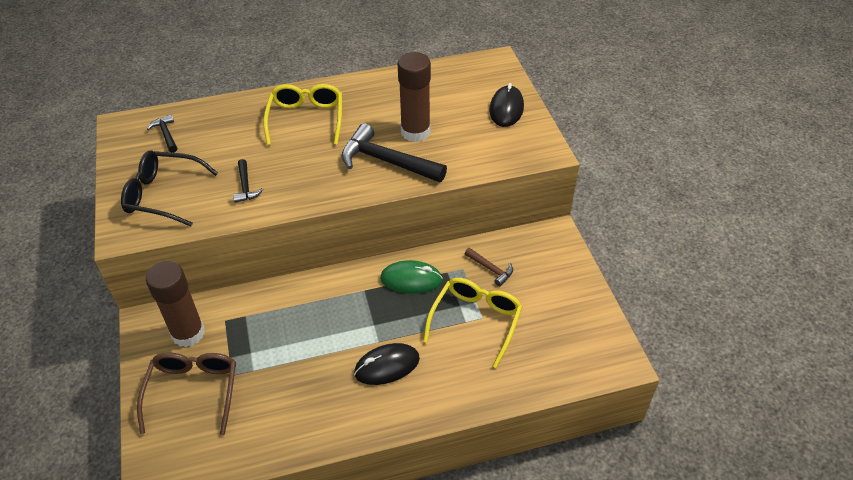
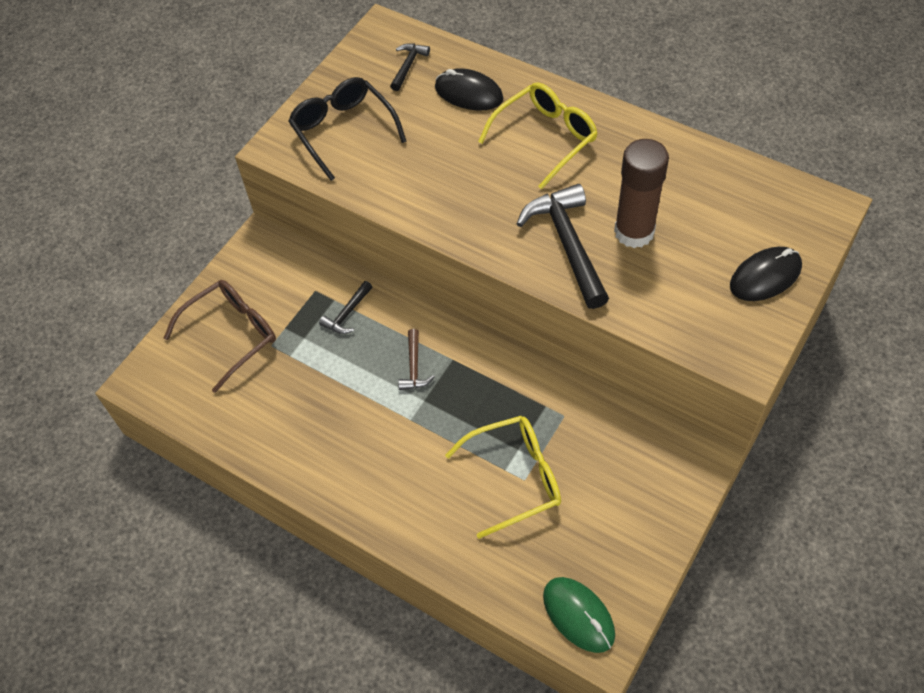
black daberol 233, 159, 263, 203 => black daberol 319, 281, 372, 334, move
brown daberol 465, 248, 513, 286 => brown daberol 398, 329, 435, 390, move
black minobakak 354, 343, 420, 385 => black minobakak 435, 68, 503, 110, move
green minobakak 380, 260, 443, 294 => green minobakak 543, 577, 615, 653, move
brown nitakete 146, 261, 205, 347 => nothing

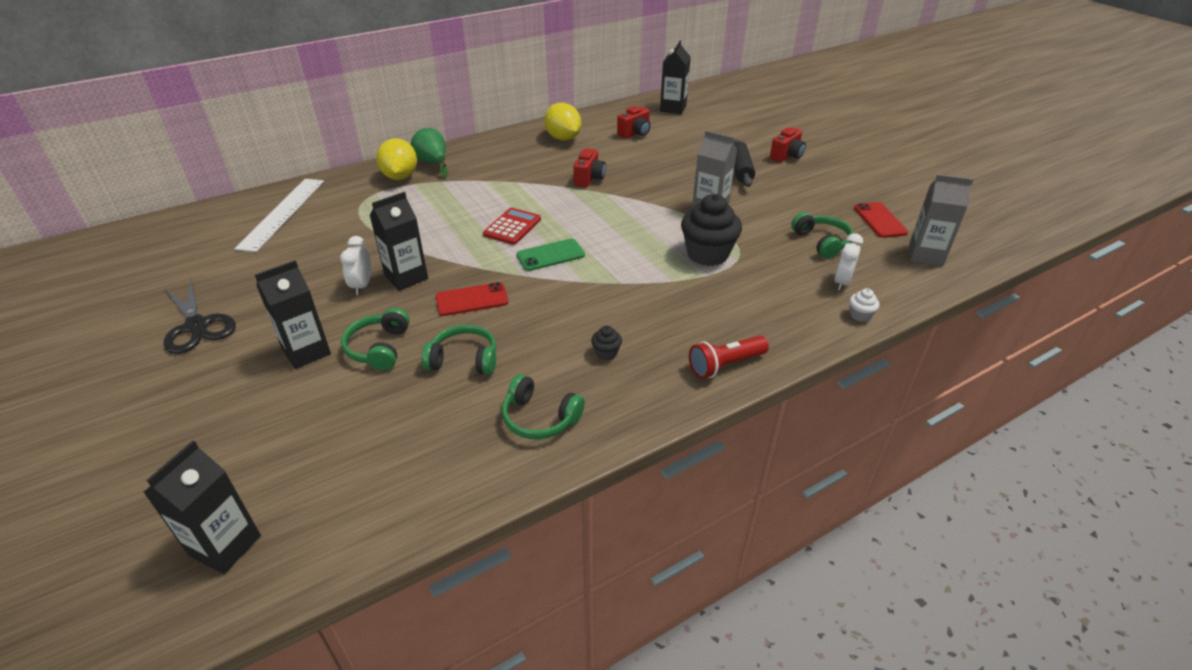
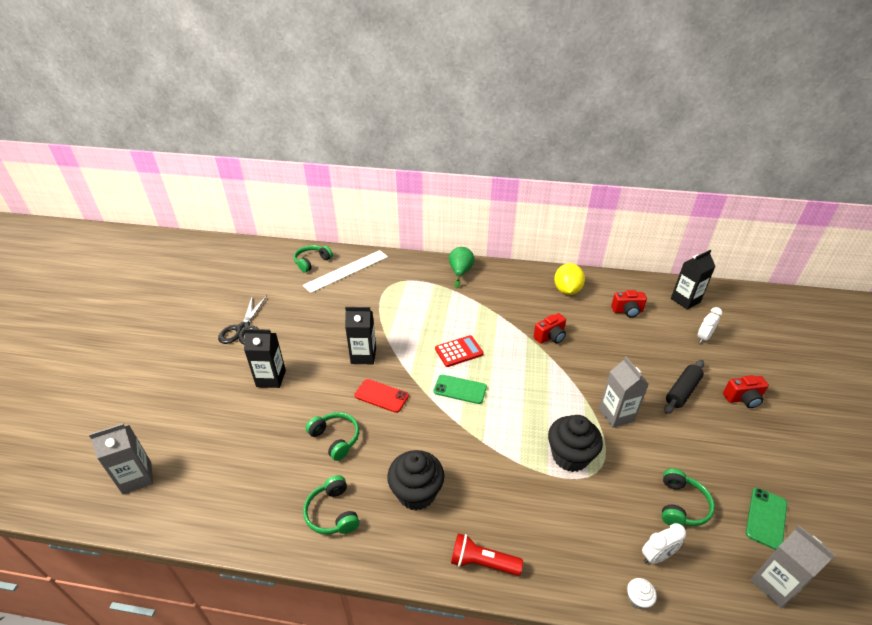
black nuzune 143, 440, 261, 574 => grey nuzune 89, 423, 153, 494
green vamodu 341, 308, 410, 370 => green vamodu 294, 245, 333, 273, move
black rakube 591, 326, 622, 361 => black rakube 387, 450, 444, 511, x2.30
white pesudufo 340, 236, 371, 295 => white pesudufo 697, 307, 722, 343, move
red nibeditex 854, 202, 908, 238 => green nibeditex 746, 488, 787, 550
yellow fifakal 376, 138, 417, 180 => nothing

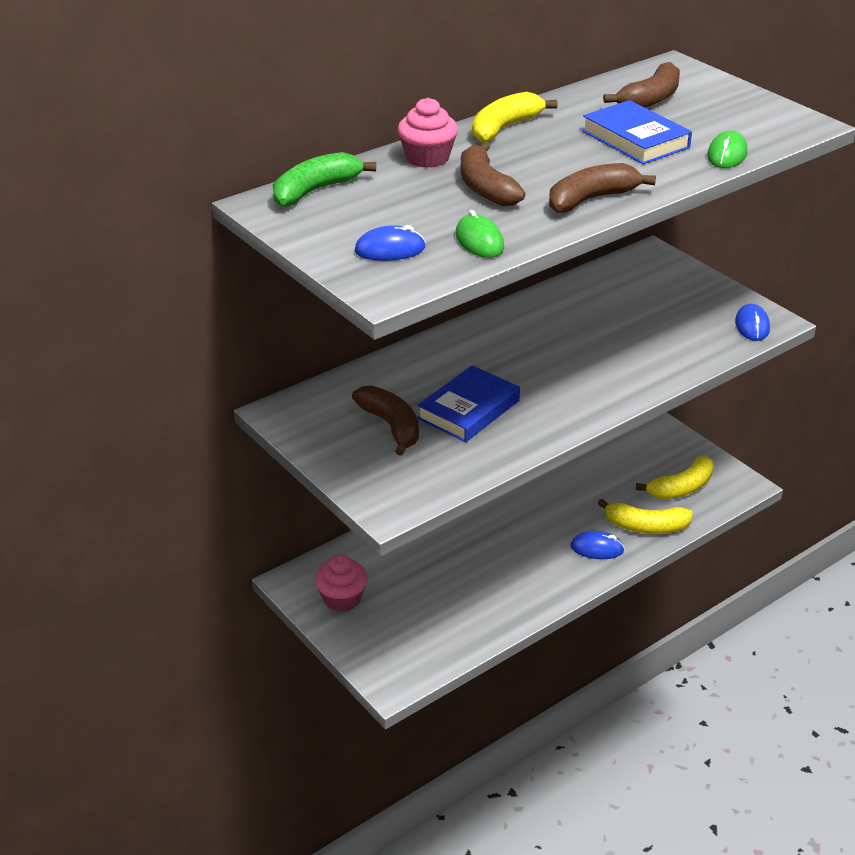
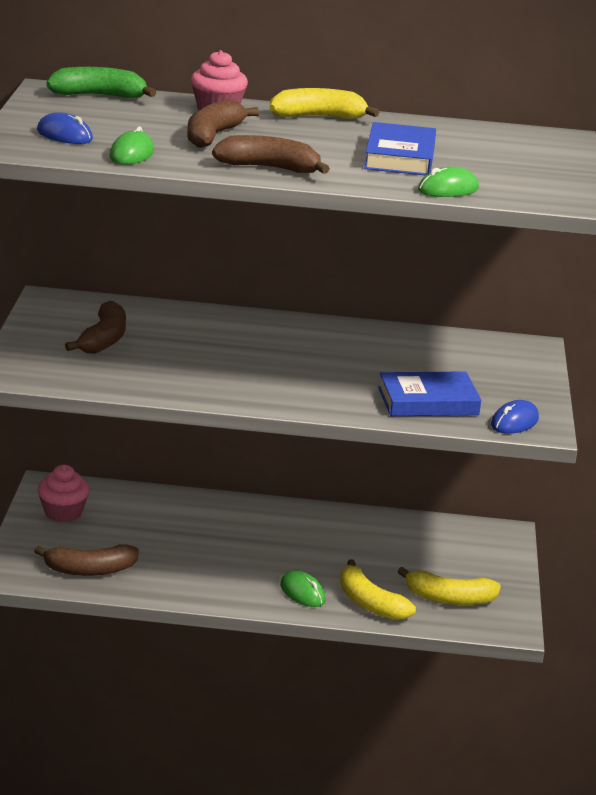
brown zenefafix 603, 62, 680, 108 => brown zenefafix 34, 544, 139, 576, move
blue minobakak 570, 531, 625, 559 => green minobakak 280, 570, 326, 607
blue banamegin 417, 365, 520, 442 => blue banamegin 378, 371, 481, 416, move

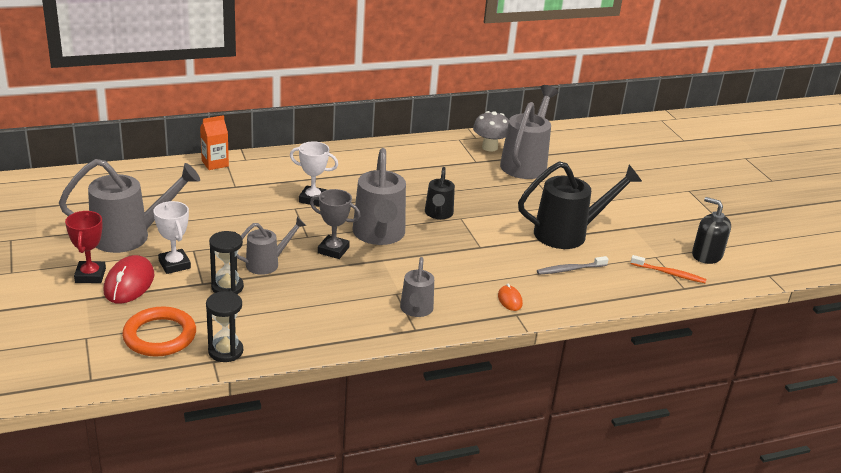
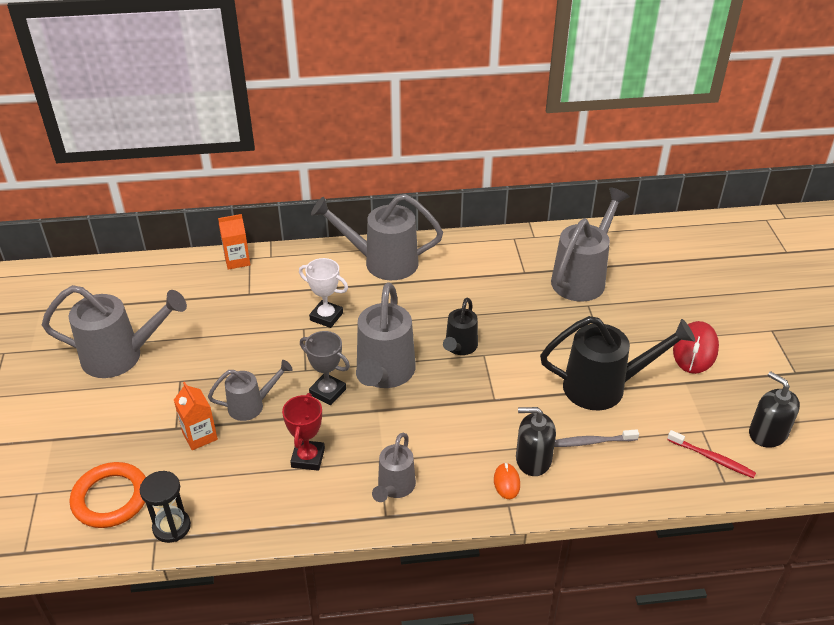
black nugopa 209, 231, 244, 294 => orange nuzune 174, 382, 218, 450
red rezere 65, 211, 106, 283 => red rezere 282, 393, 325, 471, move
nothing => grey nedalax 311, 194, 443, 280
nothing => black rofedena 516, 407, 556, 476
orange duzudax 631, 255, 706, 283 => red duzudax 667, 430, 756, 478
red minobakak 104, 255, 154, 304 => red minobakak 673, 321, 719, 374, move
white rezere 153, 201, 191, 274 => nothing
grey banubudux 473, 111, 509, 152 => nothing

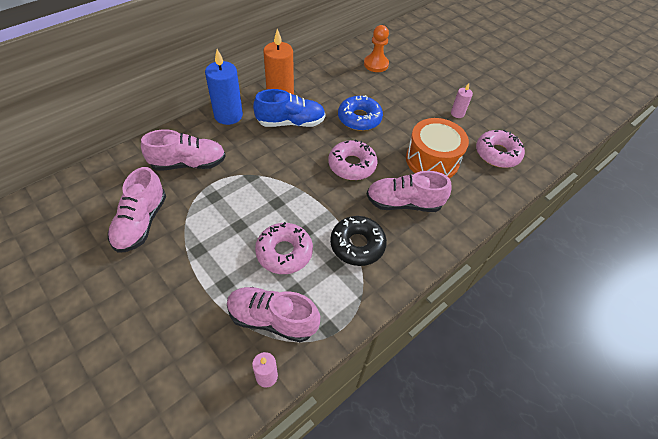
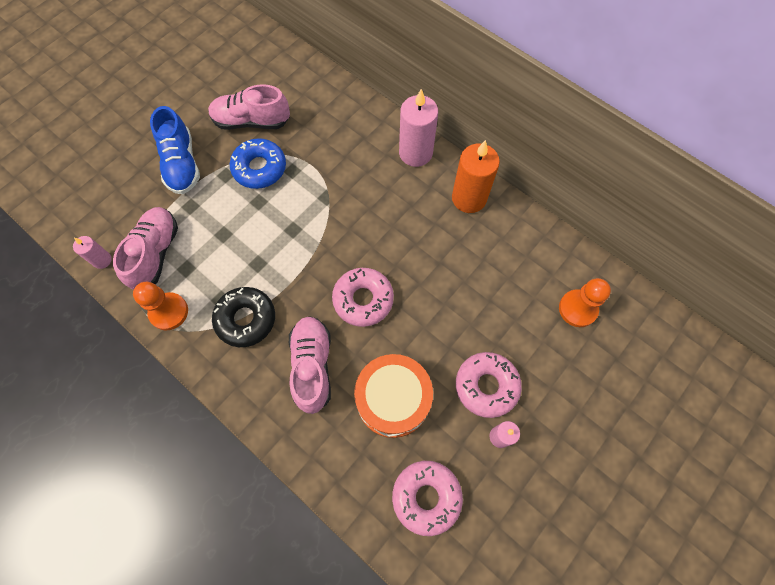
nothing => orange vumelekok 133, 282, 188, 331
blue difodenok 253, 89, 326, 127 => blue difodenok 150, 106, 200, 194, move
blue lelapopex 338, 95, 383, 131 => blue lelapopex 230, 138, 286, 189, move
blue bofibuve 205, 49, 243, 125 => pink bofibuve 399, 89, 438, 167
pink lelapopex 255, 222, 313, 274 => pink lelapopex 456, 352, 522, 418, move
pink difodenok 141, 129, 226, 171 => nothing

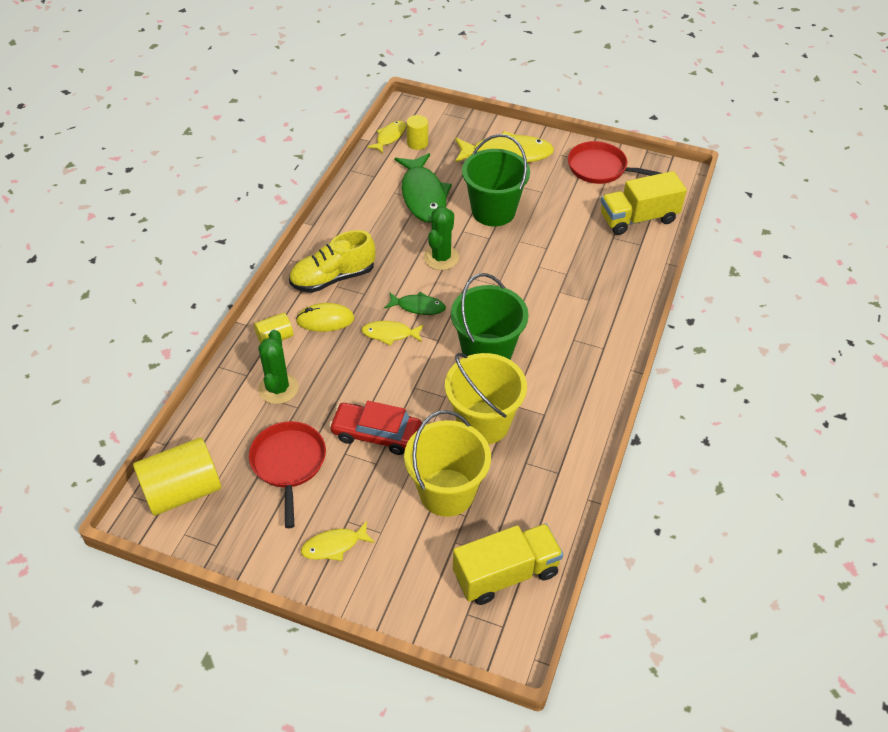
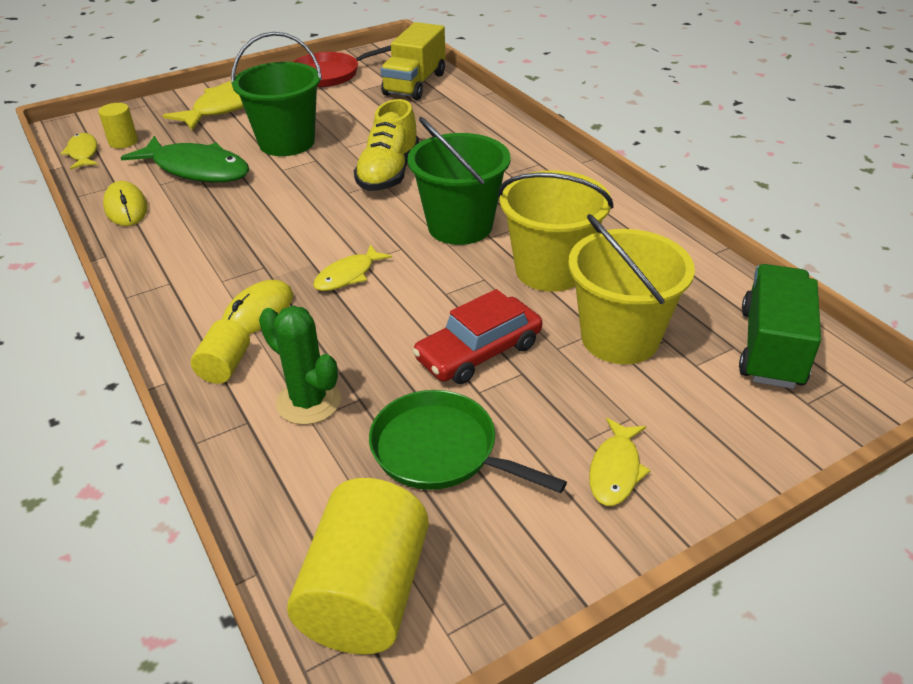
nothing => yellow minobakak 103, 181, 148, 226
yellow difodenok 289, 230, 376, 293 => yellow difodenok 354, 99, 419, 191, move
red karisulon 249, 421, 326, 528 => green karisulon 369, 390, 567, 493
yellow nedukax 453, 524, 563, 605 => green nedukax 739, 264, 821, 389
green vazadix 385, 292, 446, 315 => nothing
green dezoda 424, 207, 459, 270 => nothing

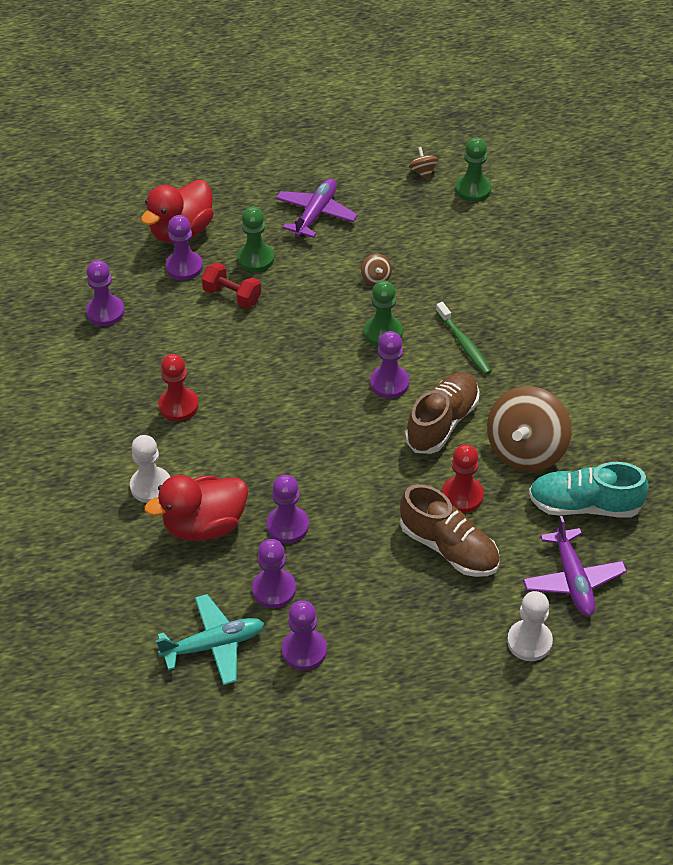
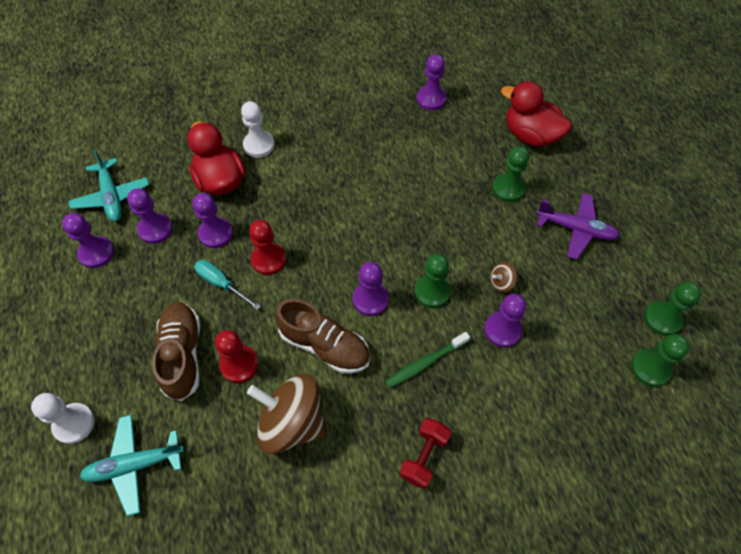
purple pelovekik 523, 516, 627, 616 => turquoise pelovekik 80, 415, 184, 516
brown difodenok 400, 484, 500, 577 => brown difodenok 152, 302, 200, 401, 135 degrees clockwise
nothing => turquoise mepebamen 194, 260, 261, 310
red vumelekok 158, 354, 199, 421 => red vumelekok 249, 220, 286, 275, move
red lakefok 201, 262, 261, 309 => red lakefok 399, 418, 451, 489, move
purple vumelekok 166, 215, 203, 280 => purple vumelekok 484, 294, 526, 347, move
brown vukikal 409, 147, 438, 180 => green vumelekok 644, 282, 701, 336
turquoise difodenok 529, 462, 649, 518 => nothing

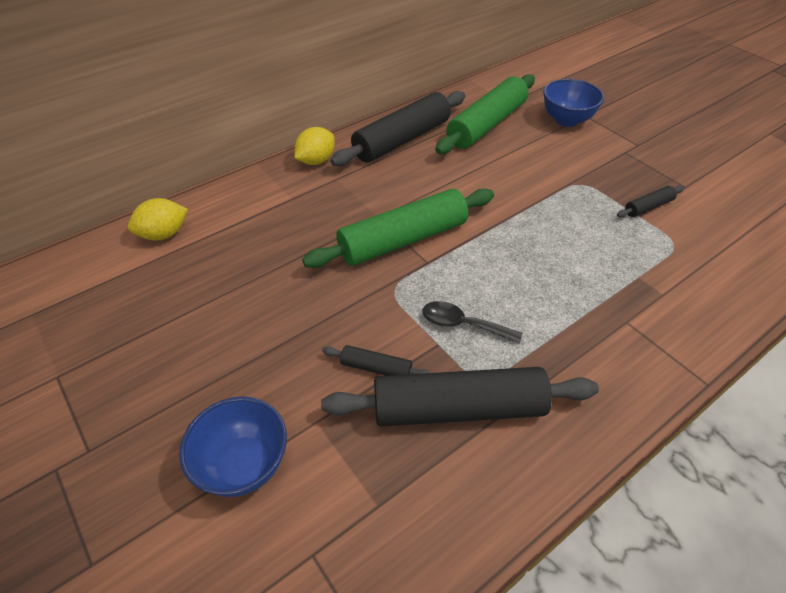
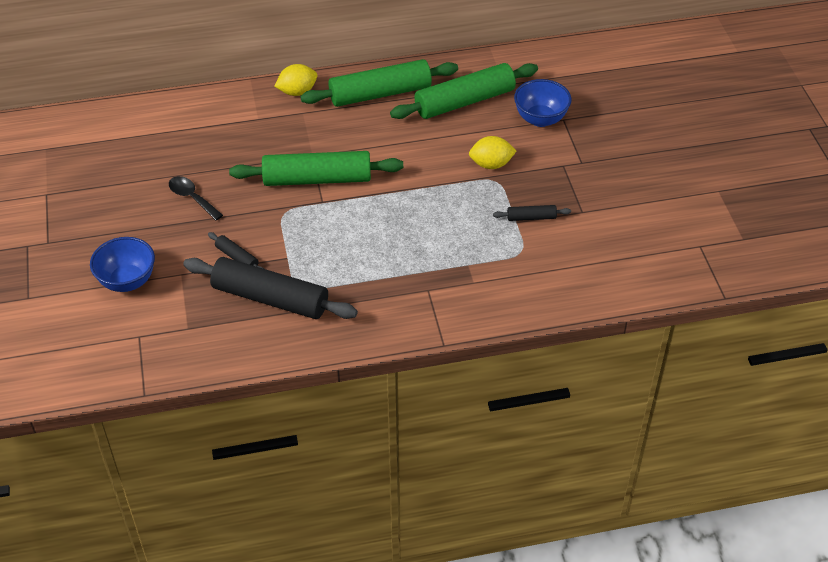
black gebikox 422, 301, 522, 344 => black gebikox 169, 176, 223, 221, move
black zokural 330, 91, 466, 166 => green zokural 300, 59, 458, 107
yellow fifakal 128, 198, 188, 240 => yellow fifakal 469, 136, 517, 169, move

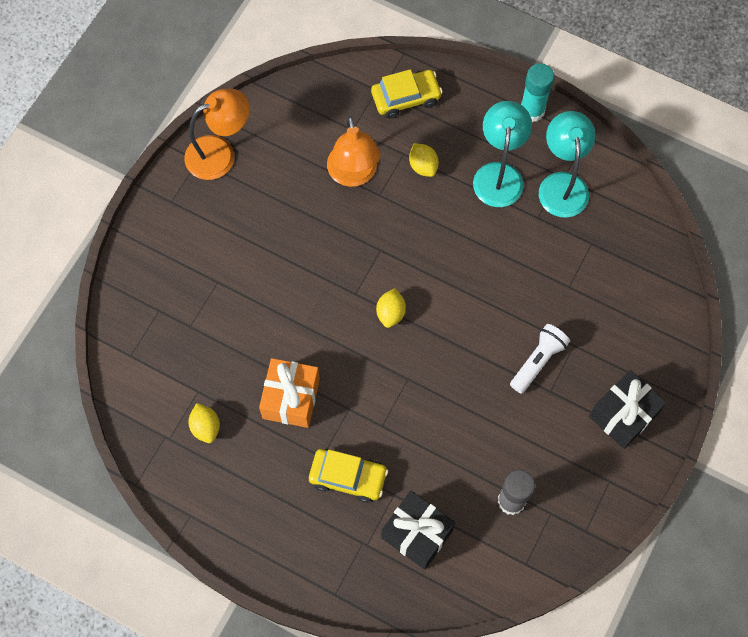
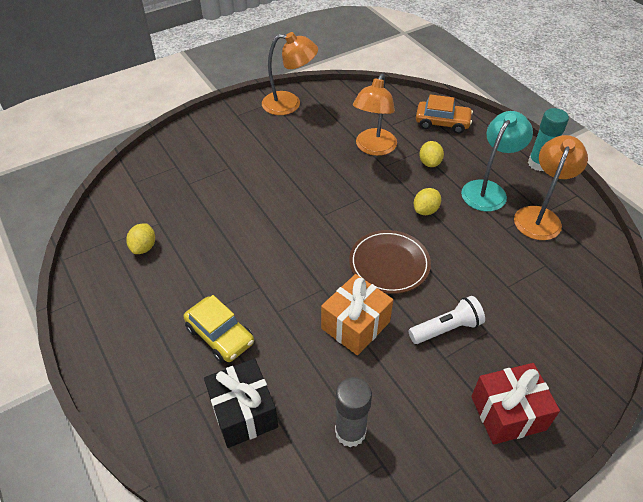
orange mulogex 259, 358, 320, 428 => orange mulogex 321, 274, 393, 355, move
nothing => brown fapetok 349, 230, 431, 294
yellow fifakal 376, 288, 406, 328 => yellow fifakal 414, 188, 441, 215, move
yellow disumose 371, 69, 442, 118 => orange disumose 416, 94, 473, 134
black mulogex 589, 370, 667, 449 => red mulogex 471, 363, 560, 445
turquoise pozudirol 539, 111, 596, 218 => orange pozudirol 514, 135, 588, 240

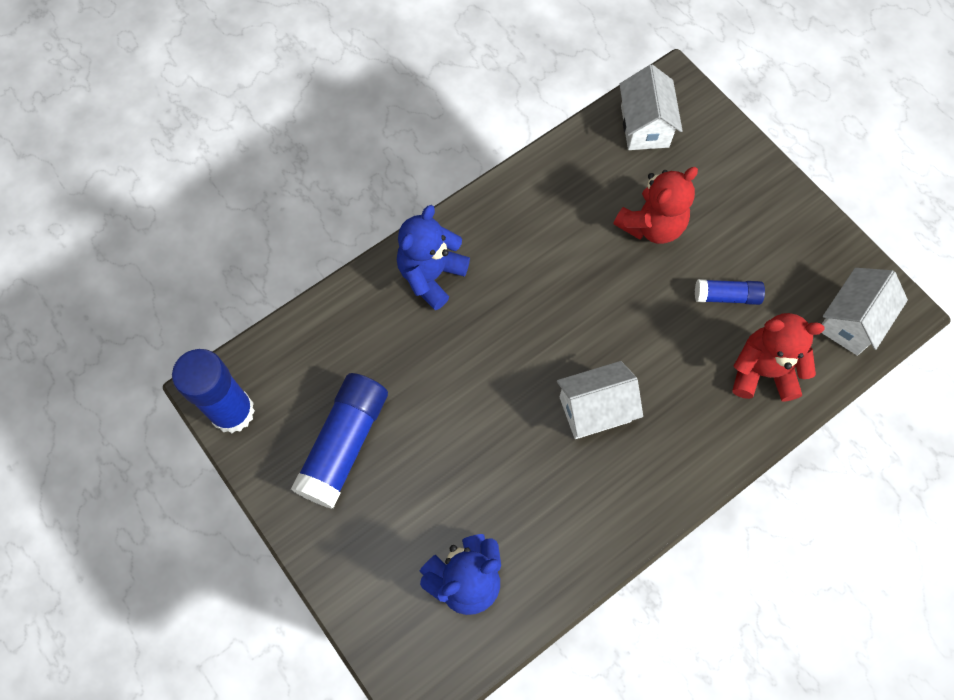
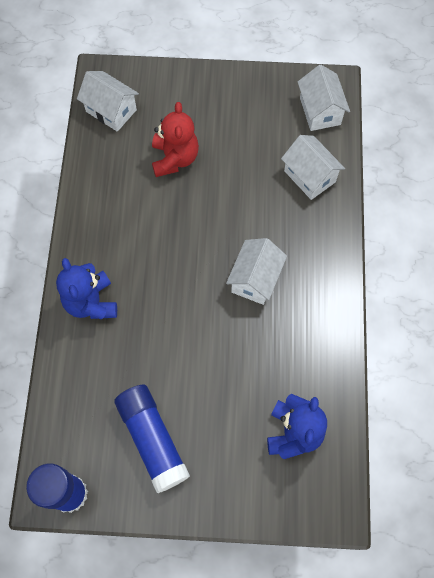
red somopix 732, 313, 825, 402 => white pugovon 281, 135, 345, 200
blue nitakete 695, 279, 765, 305 => nothing

